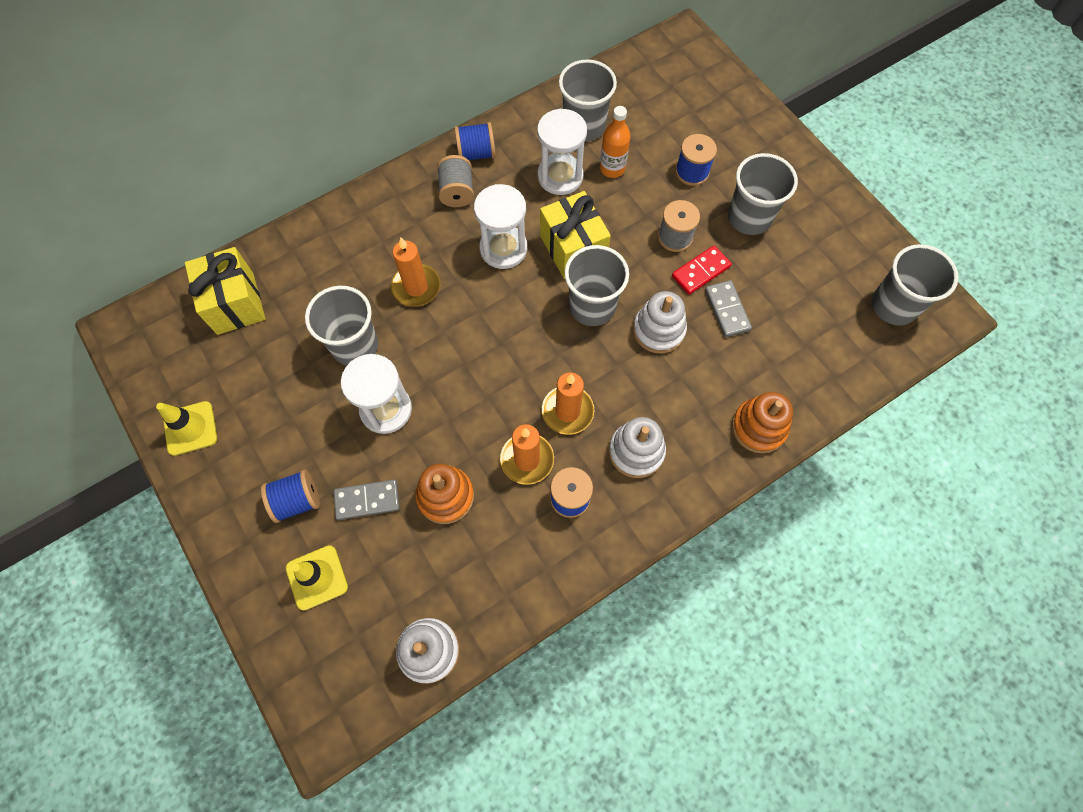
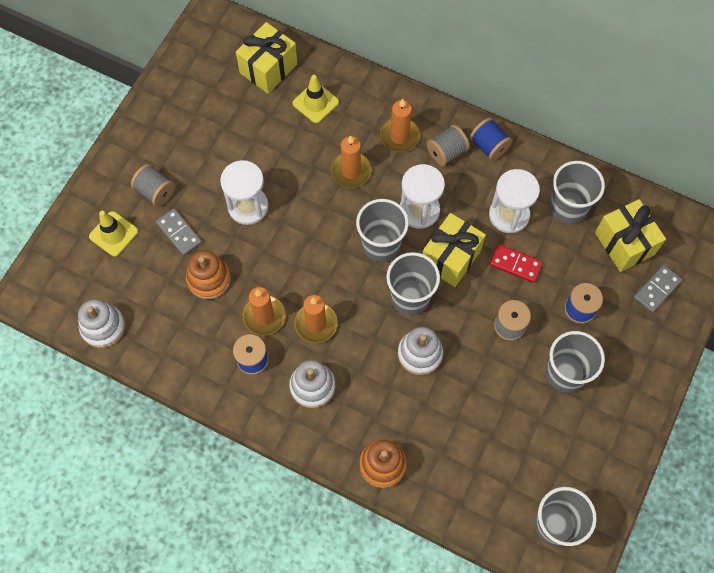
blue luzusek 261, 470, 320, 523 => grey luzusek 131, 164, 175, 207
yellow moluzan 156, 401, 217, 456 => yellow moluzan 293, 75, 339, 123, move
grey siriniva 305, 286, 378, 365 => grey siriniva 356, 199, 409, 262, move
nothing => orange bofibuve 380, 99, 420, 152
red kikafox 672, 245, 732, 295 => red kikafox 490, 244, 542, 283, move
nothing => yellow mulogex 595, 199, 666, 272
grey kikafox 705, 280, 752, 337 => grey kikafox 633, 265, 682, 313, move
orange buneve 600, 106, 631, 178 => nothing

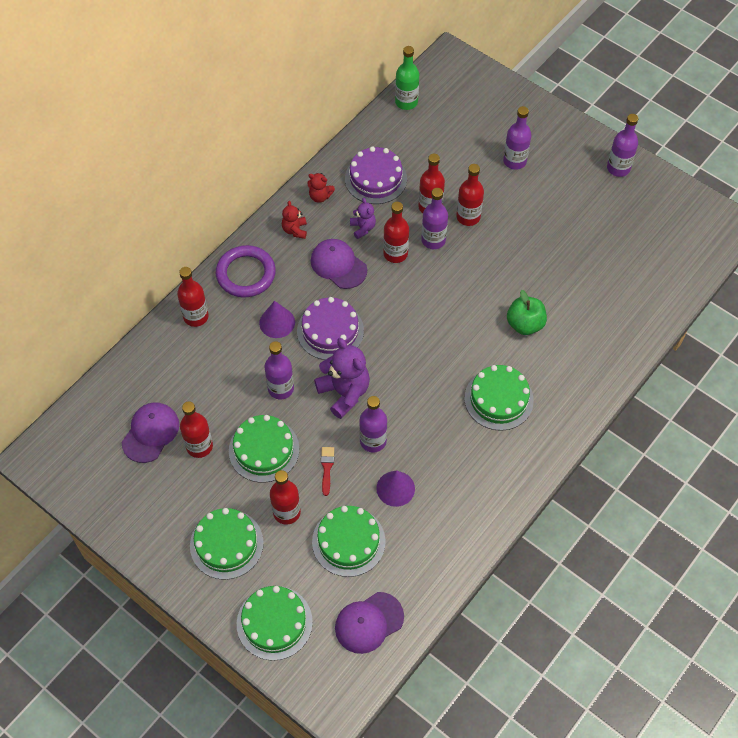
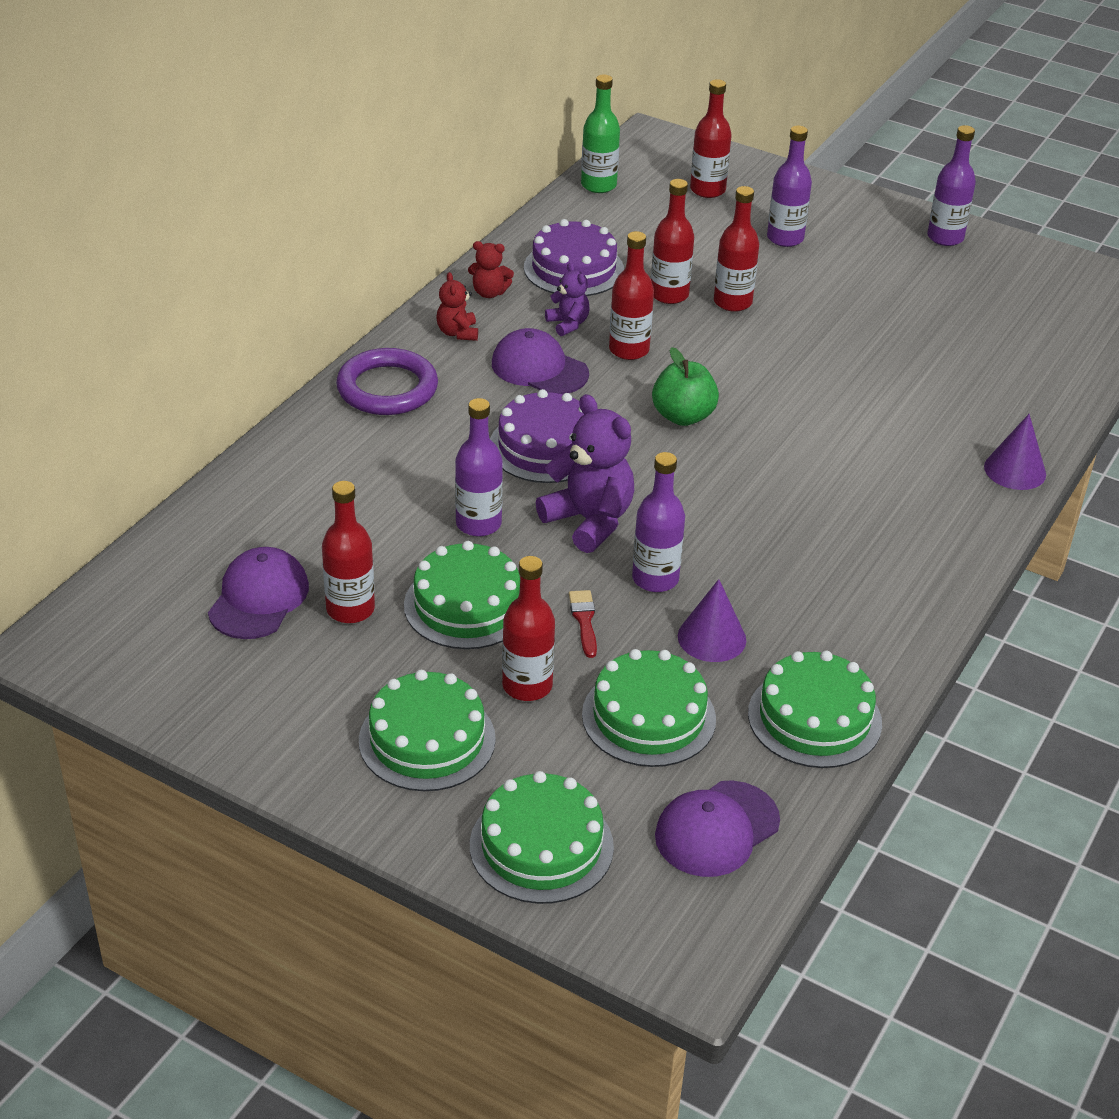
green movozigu 507, 290, 547, 335 => green movozigu 652, 347, 719, 426, move
red buneve 177, 267, 209, 327 => red buneve 690, 79, 732, 198, move
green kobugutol 464, 365, 534, 431 => green kobugutol 748, 651, 882, 768, move
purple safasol 259, 301, 295, 338 => purple safasol 984, 414, 1046, 490, move
purple buneve 421, 188, 448, 249 => nothing

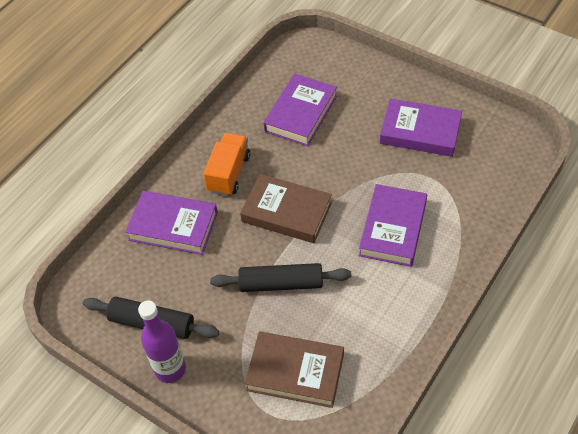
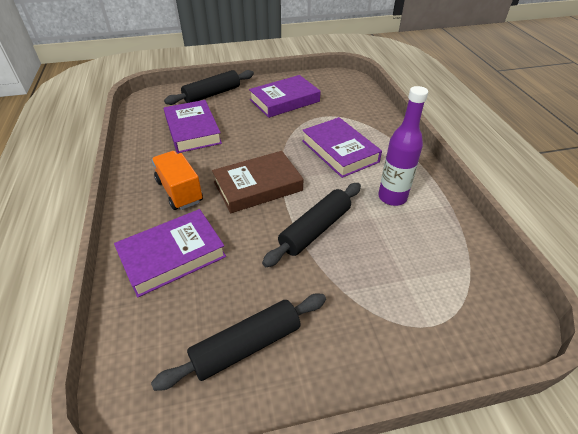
nothing => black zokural 164, 70, 254, 105
purple buneve 138, 300, 186, 383 => purple buneve 378, 86, 428, 206, move
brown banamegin 245, 331, 344, 408 => nothing

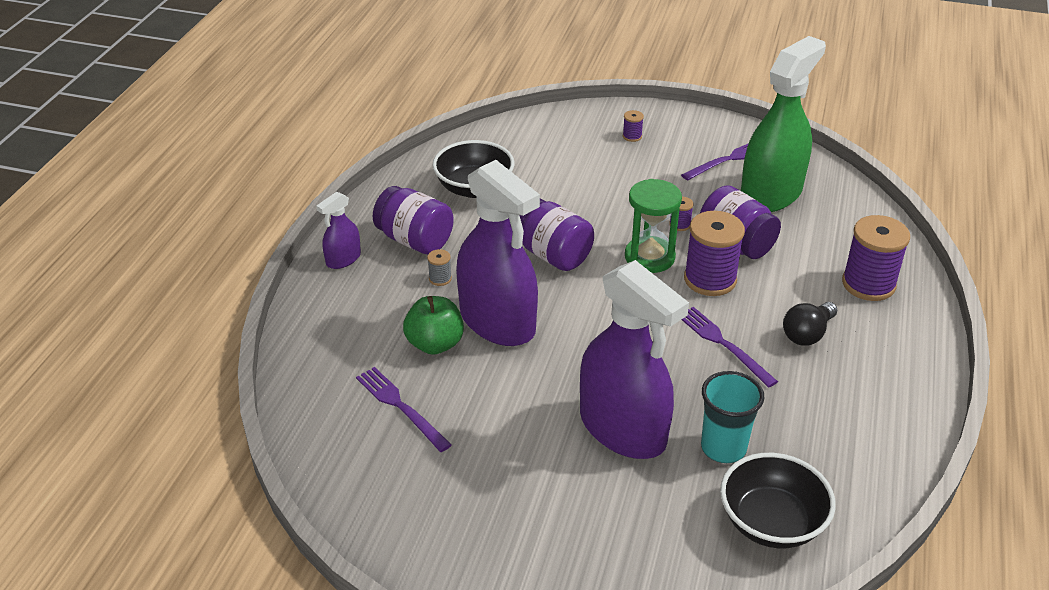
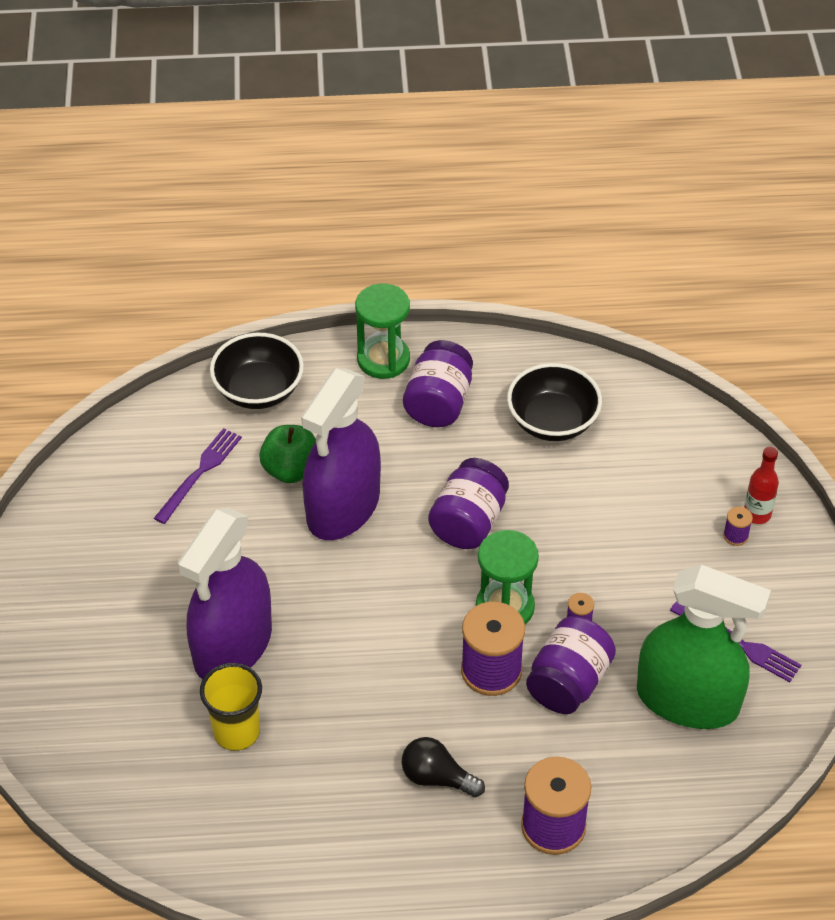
turquoise siriniva 701, 371, 764, 463 => yellow siriniva 200, 663, 262, 751
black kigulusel 720, 453, 836, 548 => black kigulusel 210, 333, 304, 409, move
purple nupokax 316, 192, 361, 269 => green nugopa 355, 284, 410, 379
nothing => red buneve 744, 447, 779, 524
grey luzusek 427, 249, 452, 286 => nothing
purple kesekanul 682, 307, 778, 388 => nothing

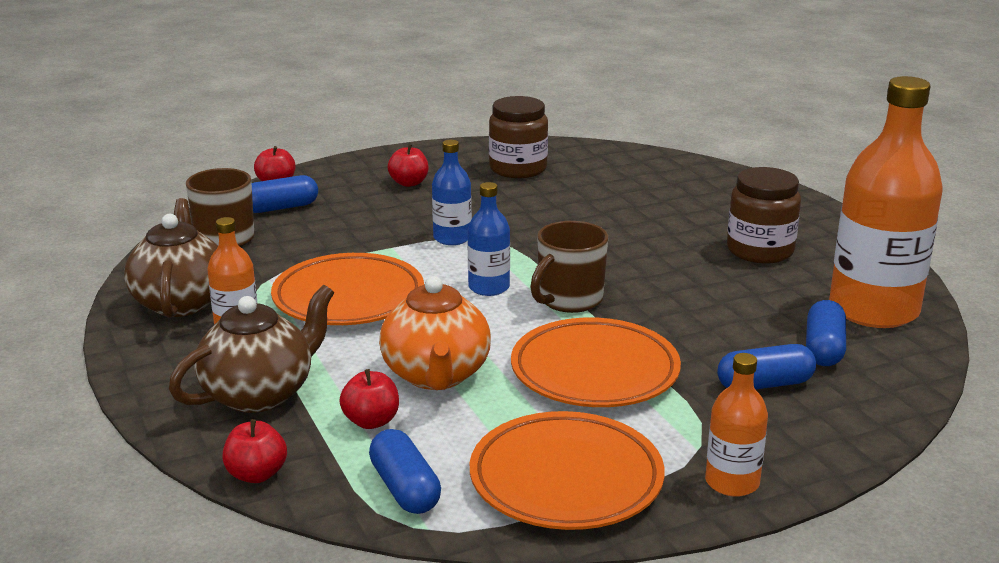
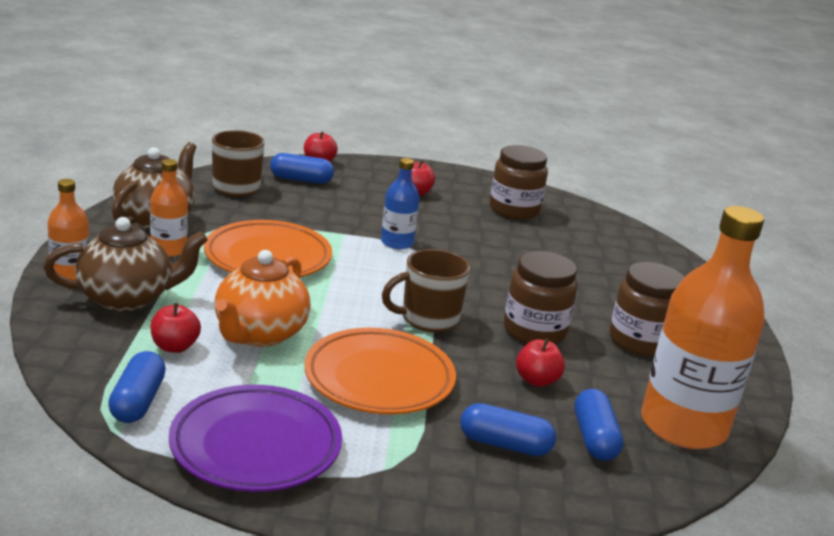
orange buneve 705, 353, 768, 497 => orange buneve 48, 179, 90, 280, move
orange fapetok 470, 411, 665, 530 => purple fapetok 169, 385, 342, 492
nothing => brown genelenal 504, 251, 578, 344
red movozigu 222, 419, 287, 483 => red movozigu 516, 338, 565, 387, move
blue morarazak 806, 300, 846, 366 => blue morarazak 574, 389, 624, 461, 45 degrees counterclockwise
blue buneve 468, 182, 510, 296 => nothing

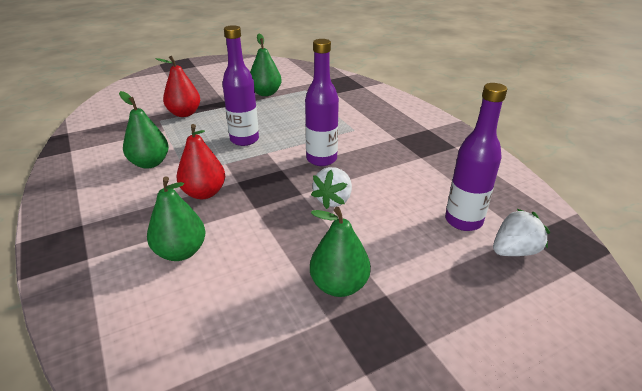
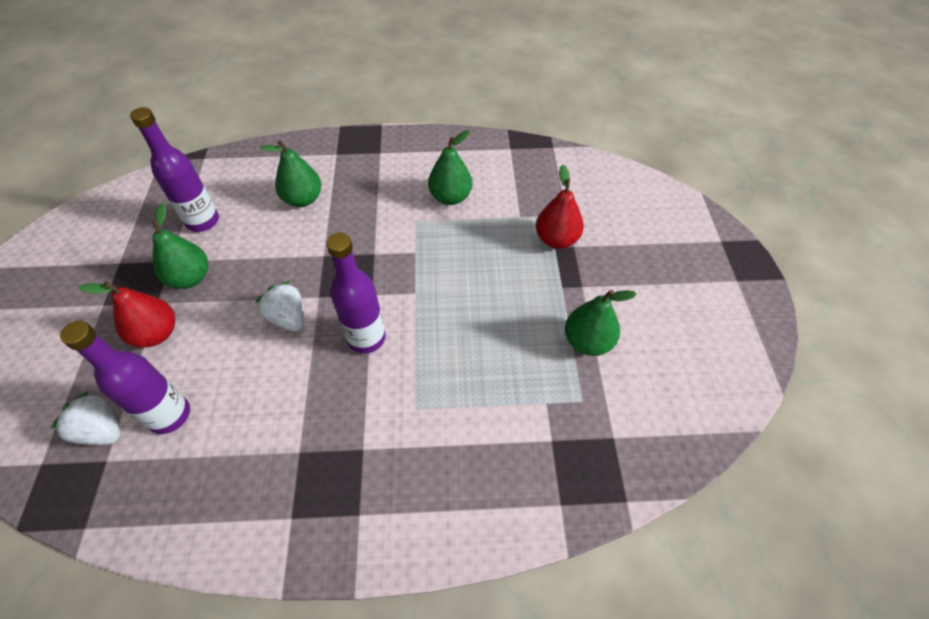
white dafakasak 493, 209, 550, 256 => white dafakasak 51, 391, 120, 445, 120 degrees clockwise
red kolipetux 176, 124, 225, 199 => red kolipetux 79, 281, 175, 348, move
purple buneve 222, 25, 259, 146 => purple buneve 130, 107, 219, 232, move

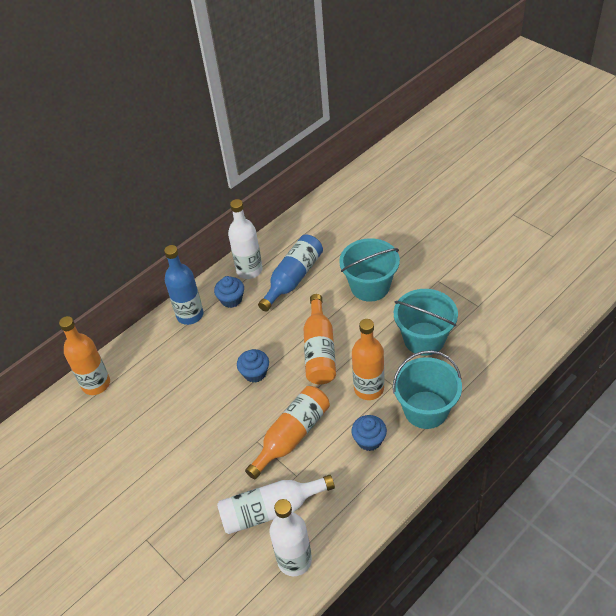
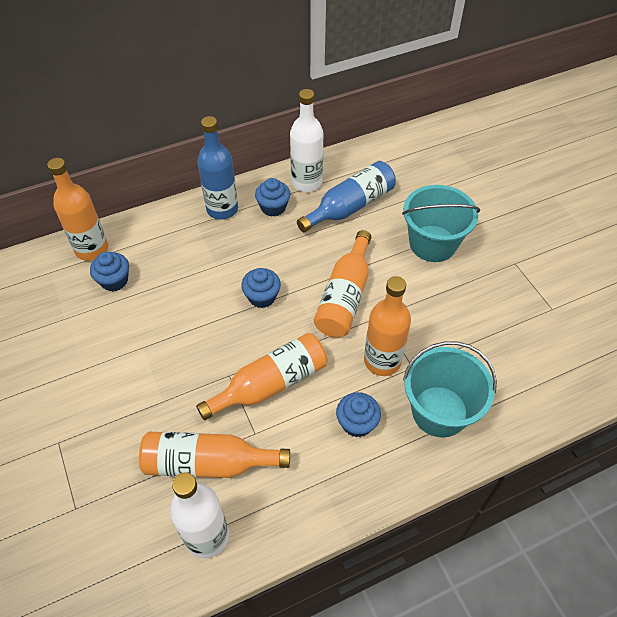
nothing => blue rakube 90, 252, 129, 291
white buneve 217, 475, 335, 534 => orange buneve 139, 432, 290, 478
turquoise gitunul 394, 289, 458, 356 => nothing

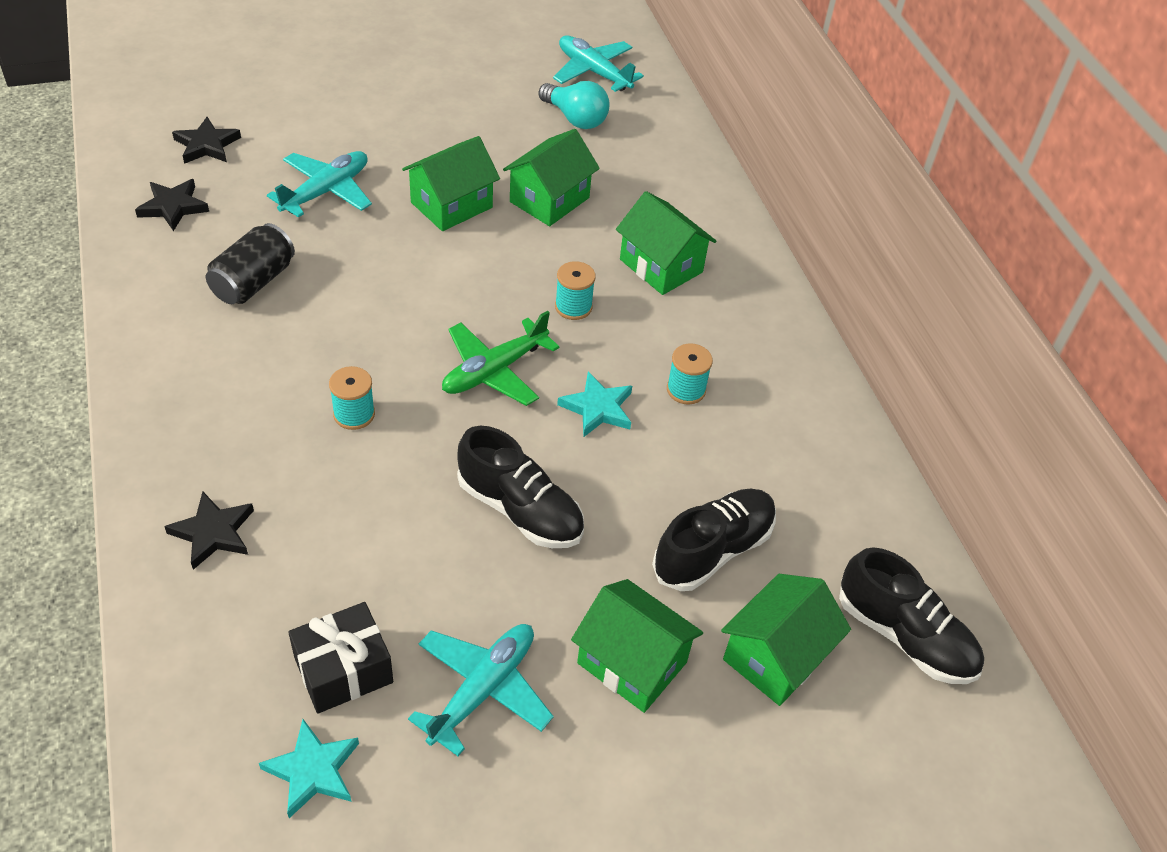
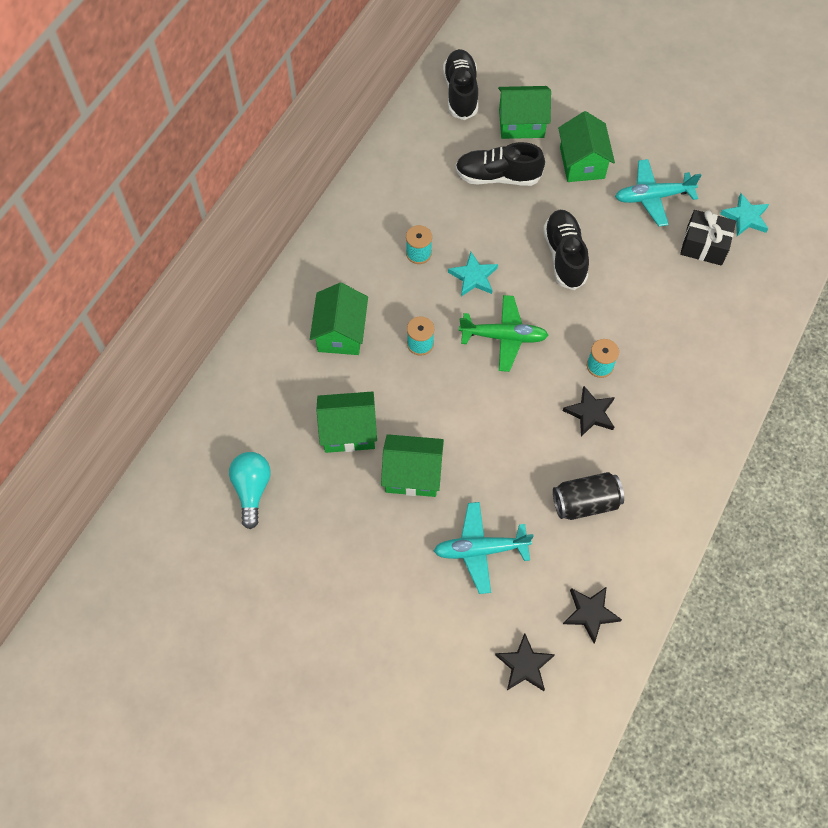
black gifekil 164, 492, 254, 570 => black gifekil 563, 386, 615, 437, move
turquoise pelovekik 553, 35, 644, 92 => nothing

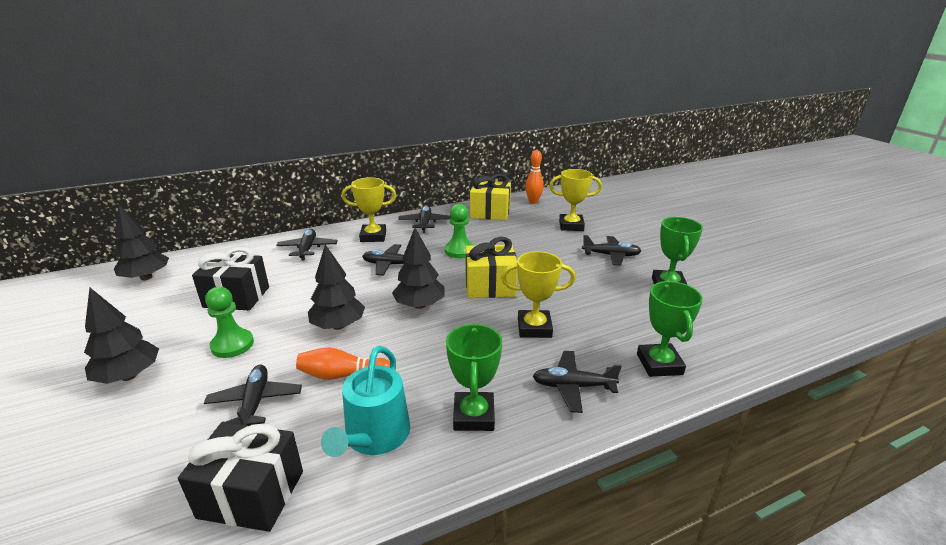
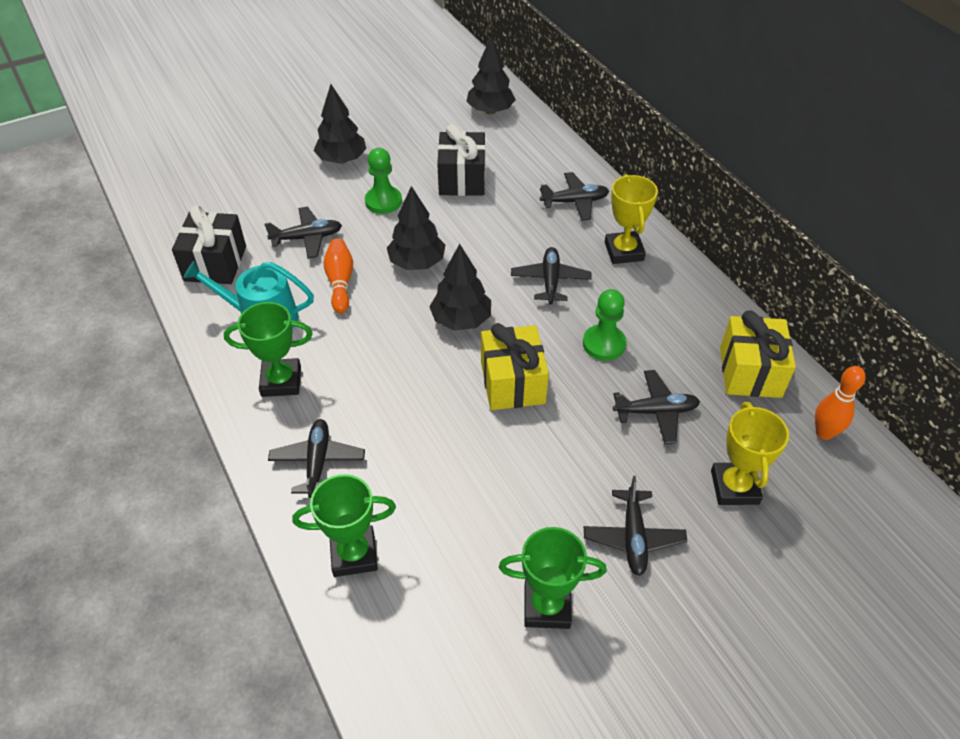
black pelovekik 398, 205, 451, 233 => black pelovekik 613, 370, 700, 444, move
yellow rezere 501, 251, 576, 338 => nothing

